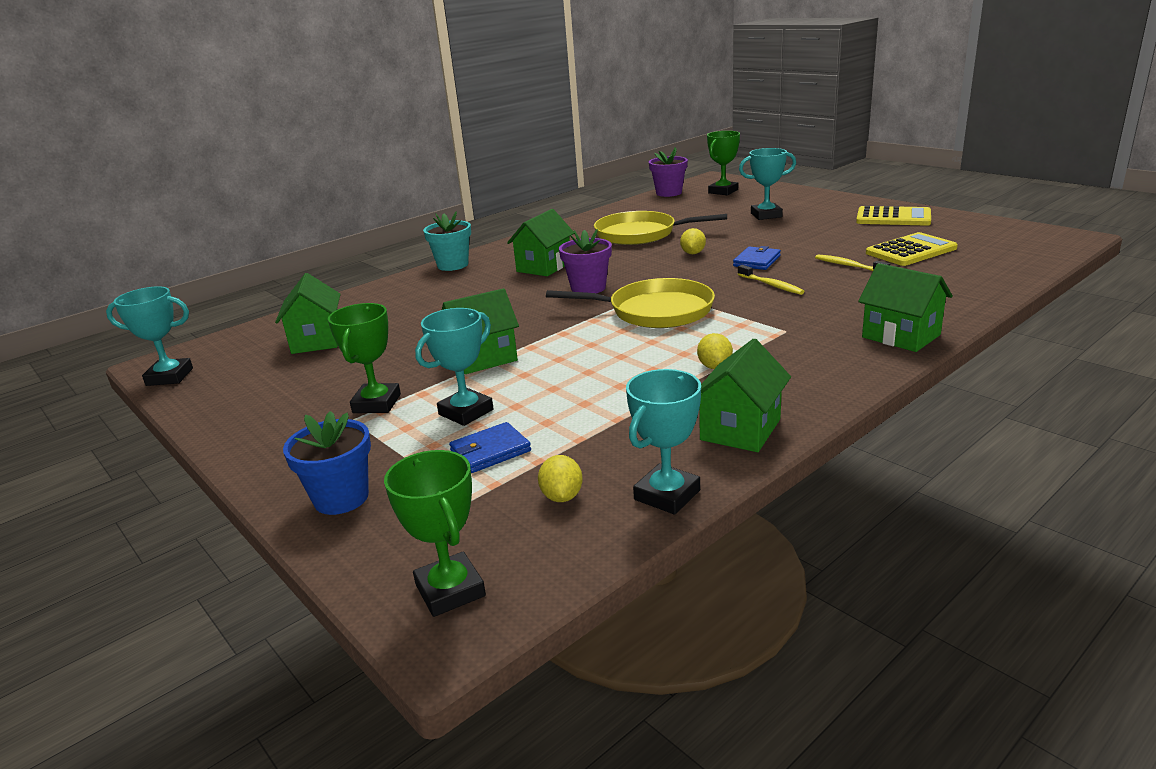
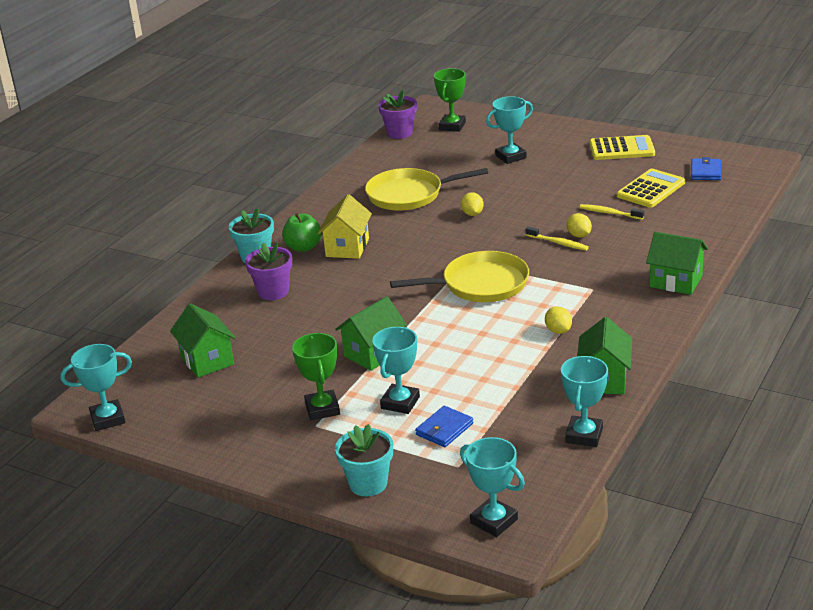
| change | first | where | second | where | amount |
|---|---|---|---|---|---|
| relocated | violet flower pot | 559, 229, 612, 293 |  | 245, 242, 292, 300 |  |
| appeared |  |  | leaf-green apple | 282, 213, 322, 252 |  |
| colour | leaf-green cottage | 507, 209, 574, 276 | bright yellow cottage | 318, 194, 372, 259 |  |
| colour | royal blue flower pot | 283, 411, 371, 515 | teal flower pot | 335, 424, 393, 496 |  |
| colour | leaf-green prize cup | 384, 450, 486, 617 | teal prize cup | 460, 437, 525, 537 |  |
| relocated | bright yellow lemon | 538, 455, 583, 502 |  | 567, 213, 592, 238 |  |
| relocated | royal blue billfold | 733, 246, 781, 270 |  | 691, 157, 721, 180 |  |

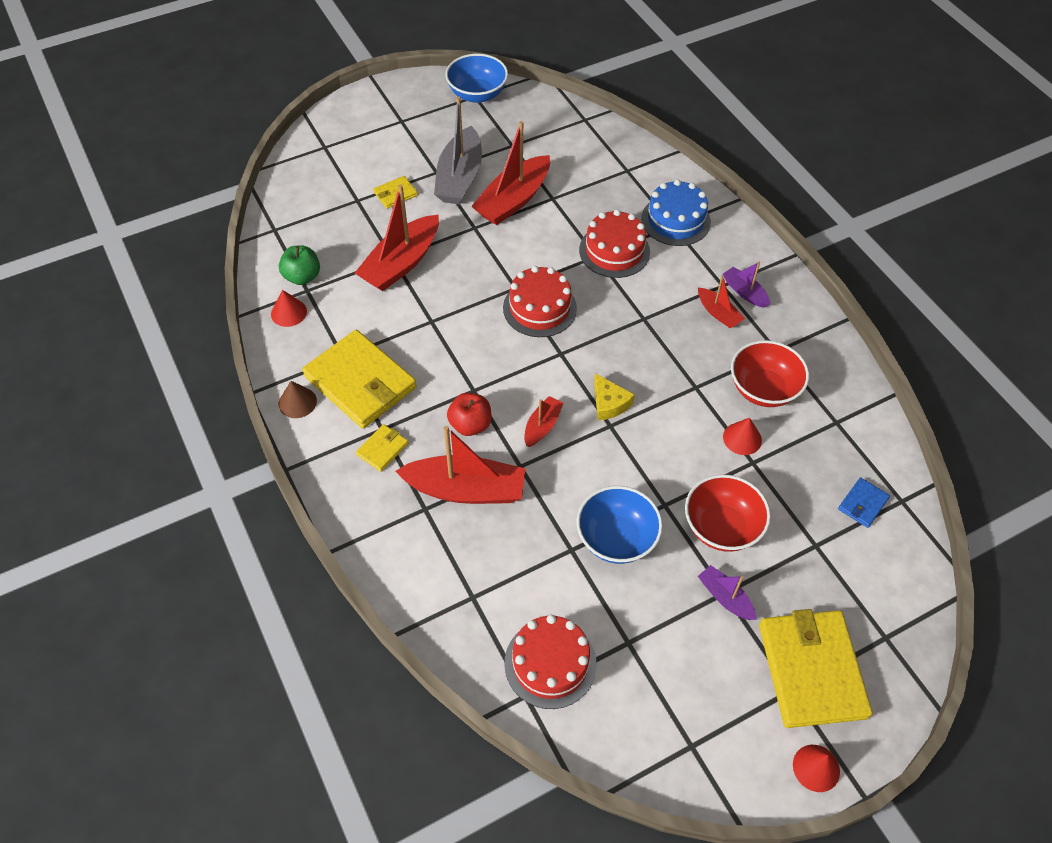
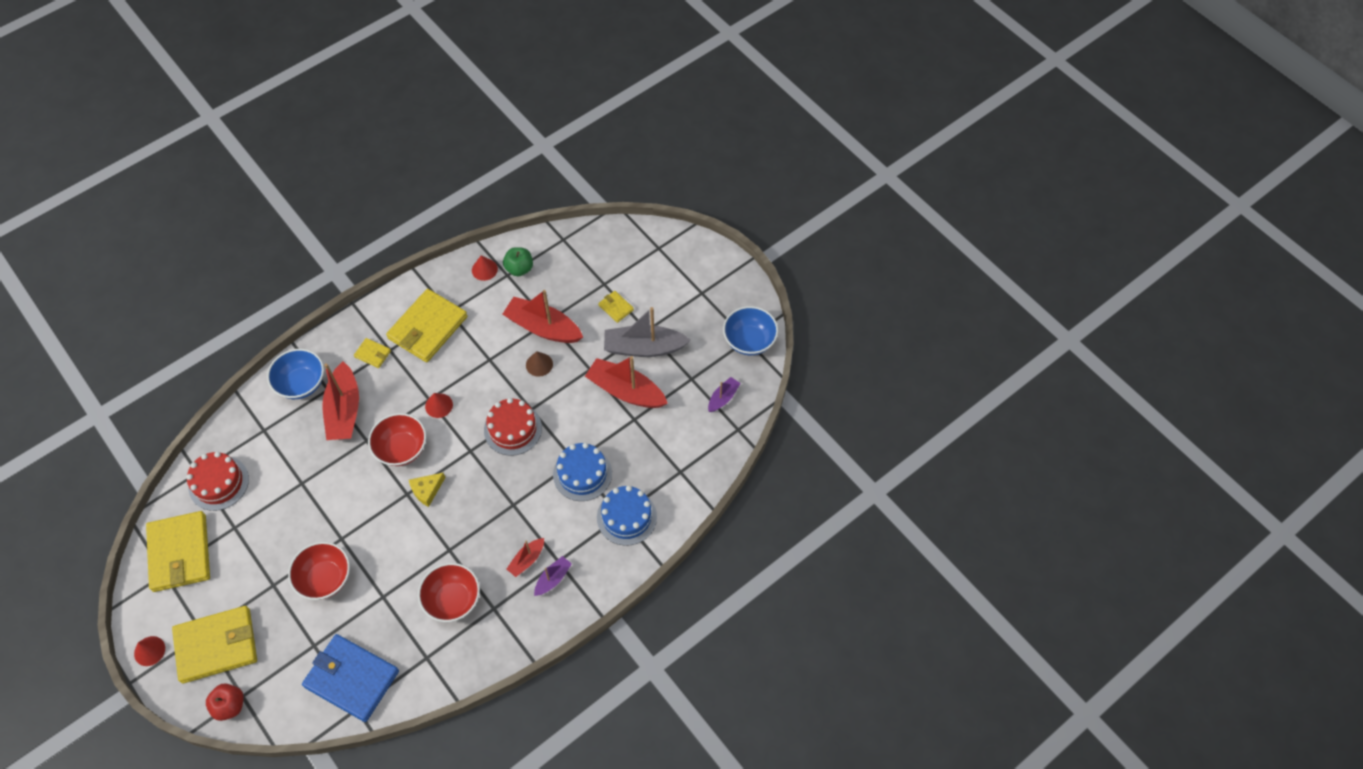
| change | first | where | second | where | amount |
|---|---|---|---|---|---|
| appeared |  |  | bright yellow billfold | 146, 511, 210, 592 |  |
| relocated | crimson apple | 447, 393, 492, 436 |  | 206, 683, 244, 721 |  |
| relocated | royal blue serving bowl | 577, 486, 663, 564 |  | 267, 349, 324, 399 |  |
| size | royal blue billfold | 838, 477, 890, 528 |  | 302, 634, 399, 722 | x2.26 |
| exchanged | crimson toy boat | 524, 396, 564, 447 | crimson serving bowl | 368, 413, 426, 466 |  |
| relocated | crimson cone | 723, 418, 762, 455 |  | 425, 393, 453, 418 |  |
| relocated | brown cone | 279, 381, 317, 418 |  | 526, 351, 553, 377 |  |
| colour | crimson cake | 579, 210, 650, 278 | royal blue cake | 553, 443, 612, 501 |  |
| relocated | violet toy boat | 698, 565, 756, 620 |  | 708, 377, 741, 412 |  |

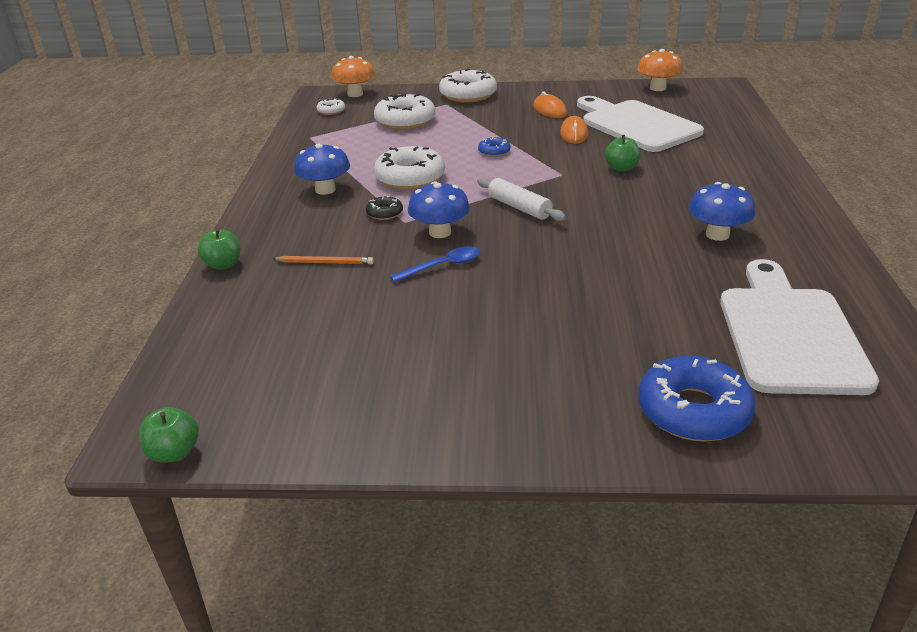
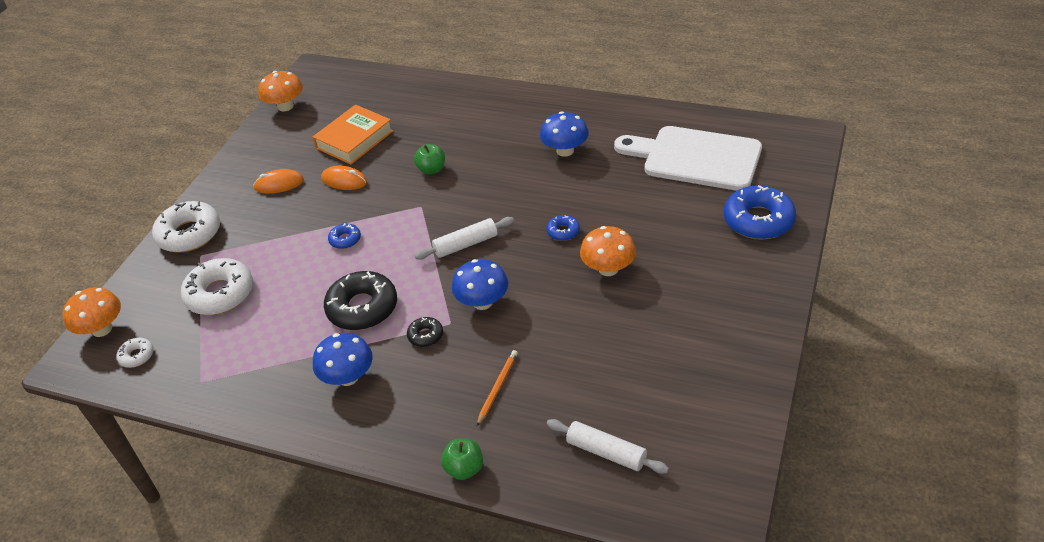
| change | first | where | second | where | amount |
|---|---|---|---|---|---|
| exchanged | snow-white chopping board | 577, 96, 704, 152 | bright orange book | 313, 105, 393, 165 |  |
| colour | snow-white donut | 374, 146, 445, 190 | ebony donut | 324, 271, 397, 330 |  |
| appeared |  |  | royal blue donut | 546, 215, 580, 241 |  |
| appeared |  |  | snow-white pastry roller | 547, 419, 669, 474 |  |
| appeared |  |  | bright orange toadstool | 580, 226, 636, 276 |  |
| missing | leaf-green apple | 139, 407, 199, 463 |  |  |  |
| missing | royal blue teaspoon | 390, 246, 480, 283 |  |  |  |

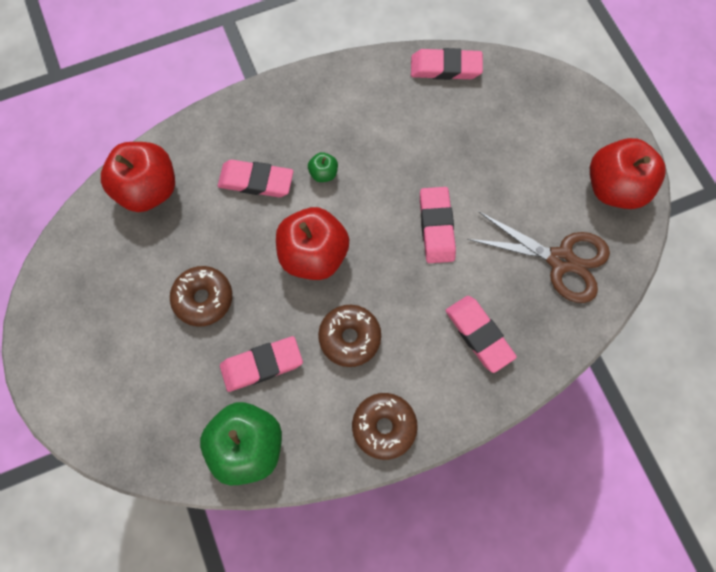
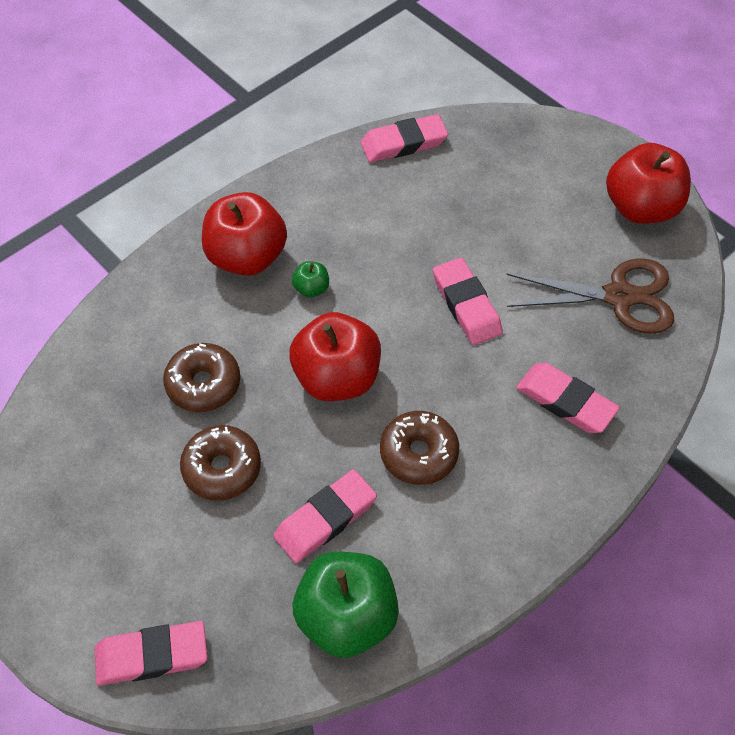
| change | first | where | second | where | amount |
|---|---|---|---|---|---|
| relocated | rosy eraser | 218, 160, 294, 197 |  | 95, 621, 207, 686 |  |
| relocated | brown donut | 352, 393, 418, 460 |  | 163, 343, 240, 412 |  |
| relocated | crimson apple | 101, 142, 175, 212 |  | 202, 192, 287, 276 |  |

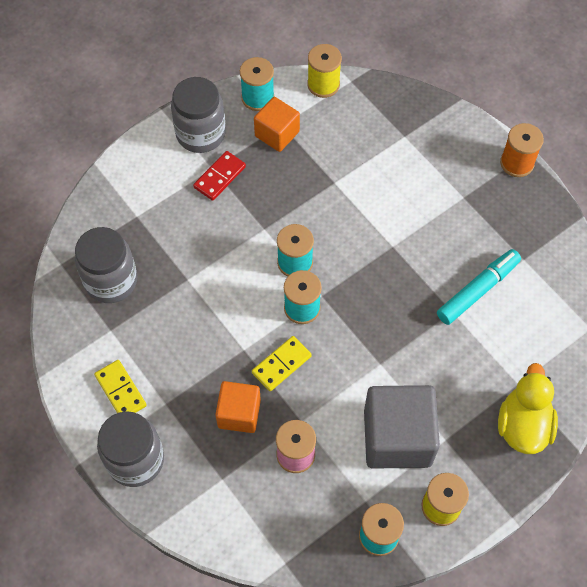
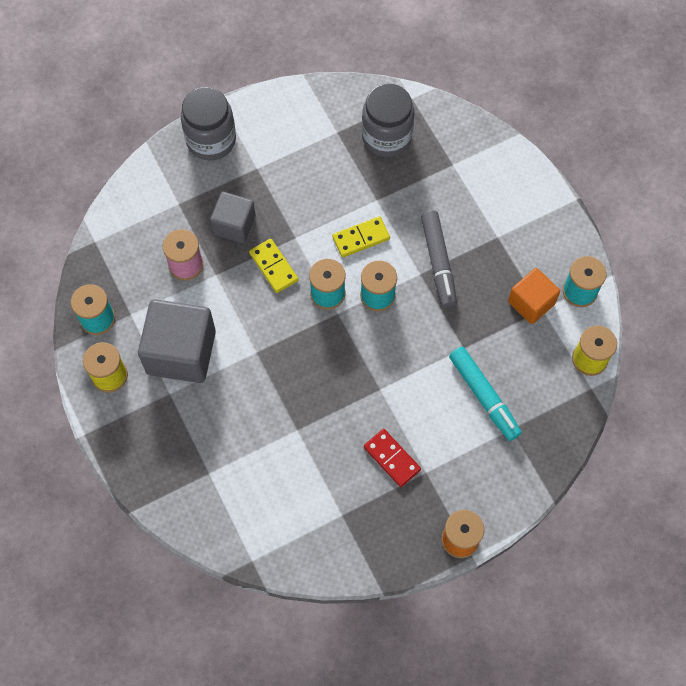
| change | first | where | second | where | amount |
|---|---|---|---|---|---|
| colour | bright orange solid cube | 215, 381, 261, 433 | ash-grey solid cube | 210, 192, 256, 243 |  |
| relocated | bright yellow domino tile | 94, 360, 147, 413 |  | 332, 216, 390, 257 |  |
| relocated | crimson domino tile | 193, 151, 246, 201 |  | 364, 429, 421, 487 |  |
| appeared |  |  | ash-grey felt pen | 421, 210, 457, 308 |  |
| relocated | teal felt pen | 437, 249, 521, 325 |  | 449, 347, 522, 441 |  |
| missing | ash-grey jam jar | 171, 77, 226, 153 |  |  |  |
| missing | bright yellow toy duck | 498, 363, 558, 454 |  |  |  |

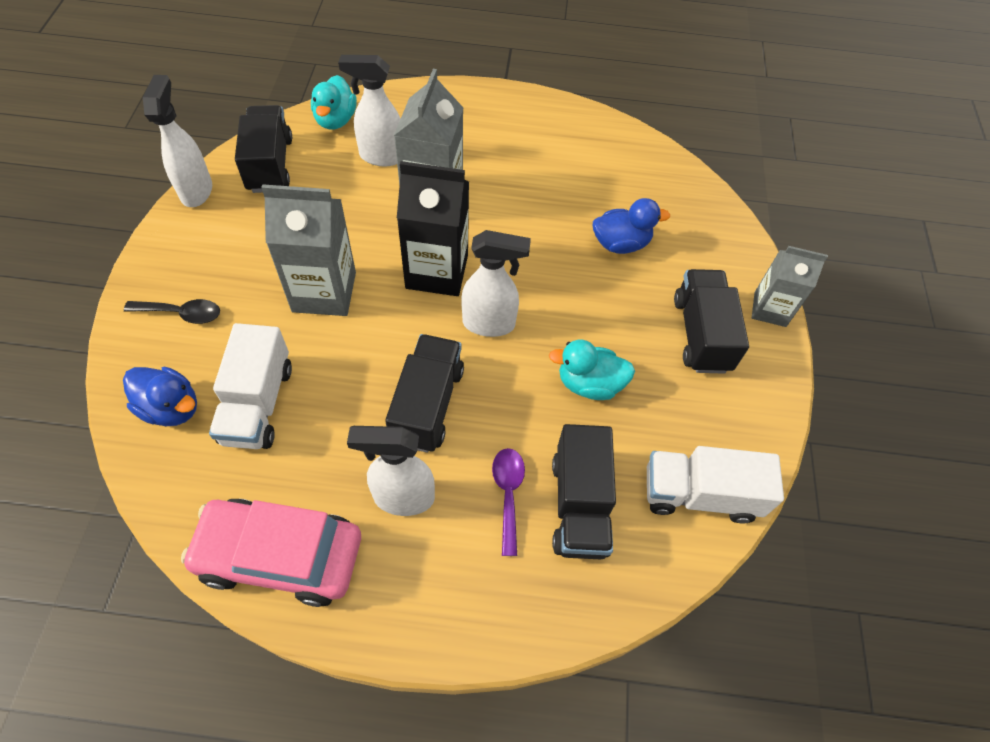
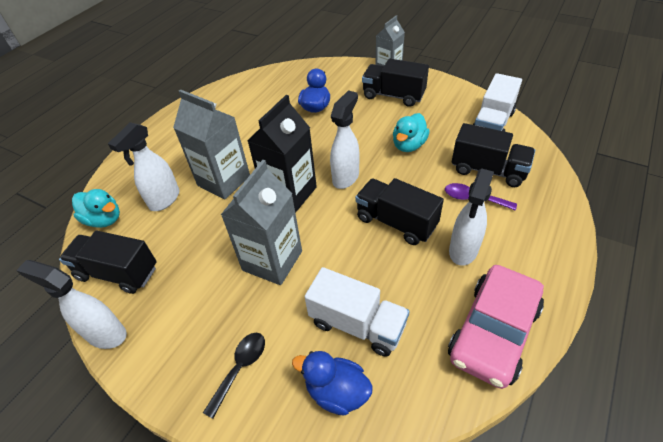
| change | first | where | second | where | amount |
|---|---|---|---|---|---|
| spun | royal blue toy duck | 123, 367, 197, 426 |  | 292, 351, 373, 416 | 120 degrees counterclockwise |

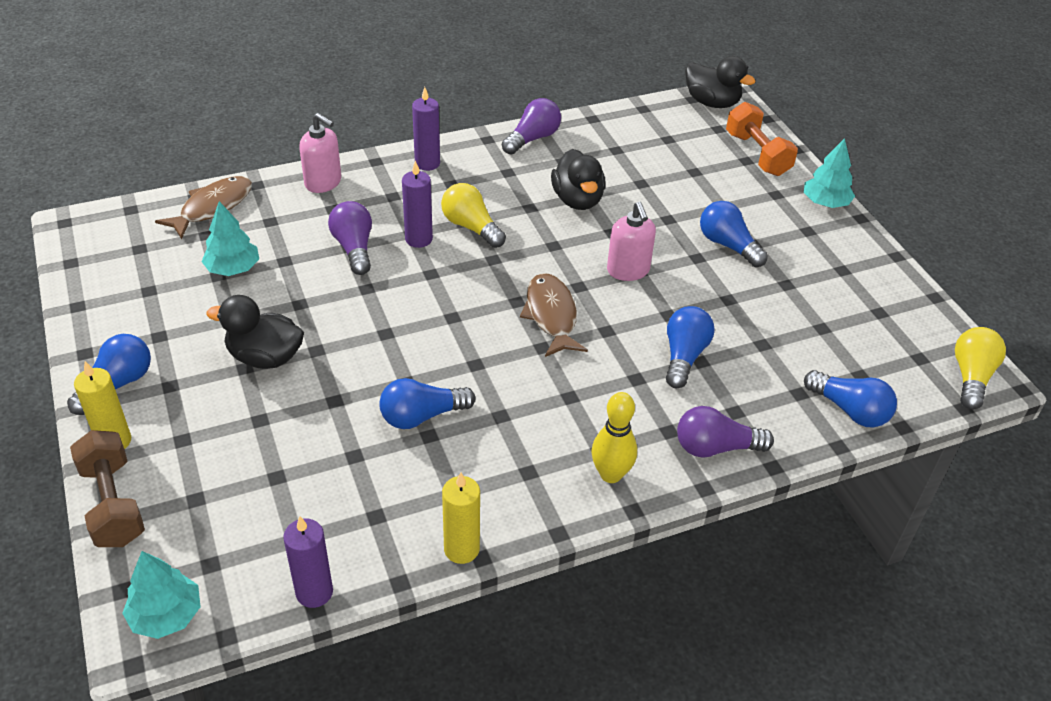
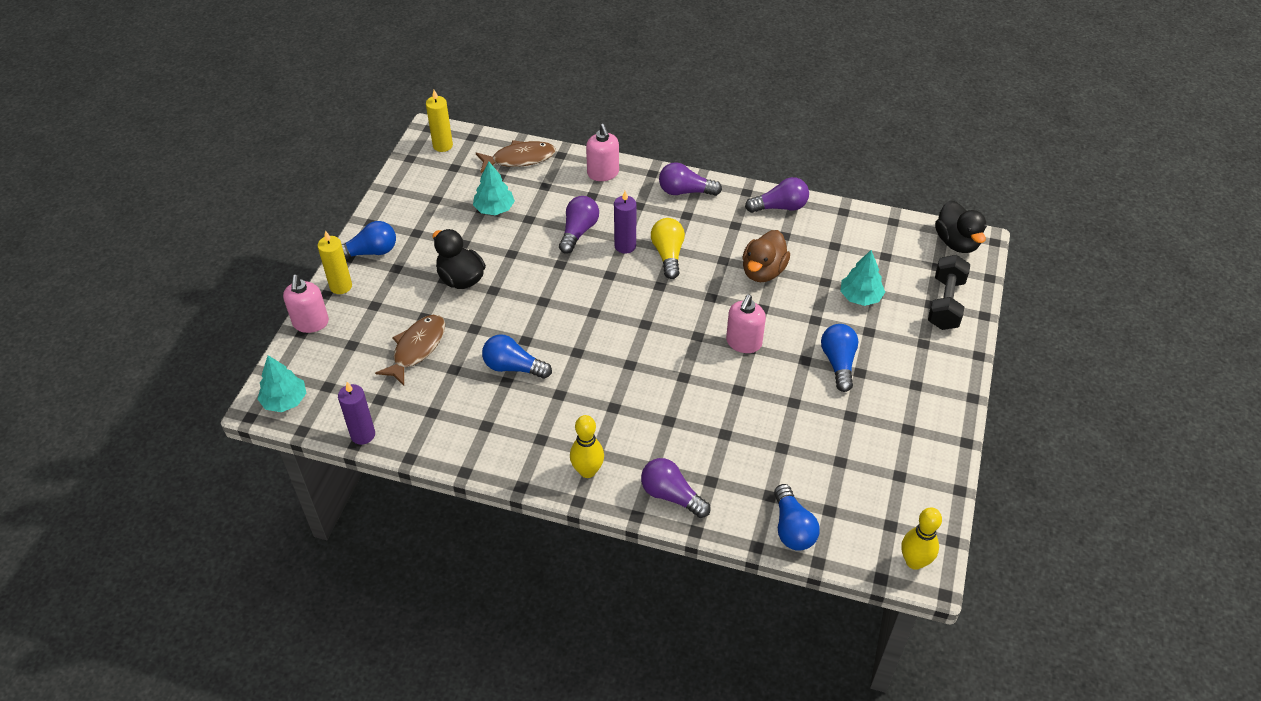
| change | first | where | second | where | amount |
|---|---|---|---|---|---|
| exchanged | brown dumbbell | 70, 430, 145, 547 | rosy pump bottle | 283, 275, 329, 333 |  |
| relocated | brown fish | 520, 273, 588, 357 |  | 375, 315, 445, 386 |  |
| relocated | bright yellow candle | 442, 473, 480, 564 |  | 426, 90, 453, 152 |  |
| exchanged | violet candle | 412, 87, 440, 171 | violet lightbulb | 659, 162, 722, 196 |  |
| colour | ebony toy duck | 551, 149, 606, 210 | brown toy duck | 742, 230, 790, 282 |  |
| relocated | teal tree | 804, 138, 855, 208 |  | 840, 250, 885, 306 |  |
| exchanged | bright yellow lightbulb | 955, 327, 1006, 410 | bright yellow tenpin | 901, 508, 942, 570 |  |
| colour | bright orange dumbbell | 726, 102, 798, 176 | ebony dumbbell | 928, 255, 970, 330 |  |
| missing | royal blue lightbulb | 666, 306, 714, 388 |  |  |  |

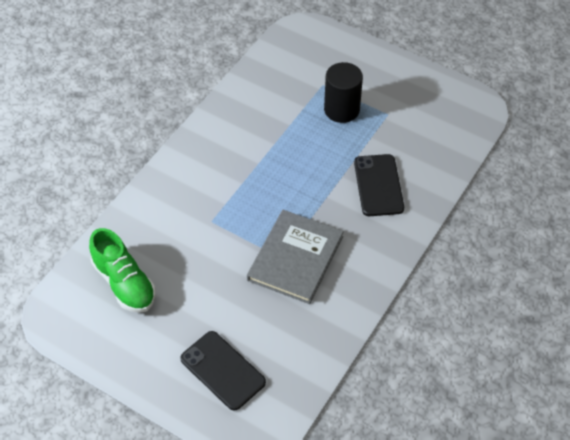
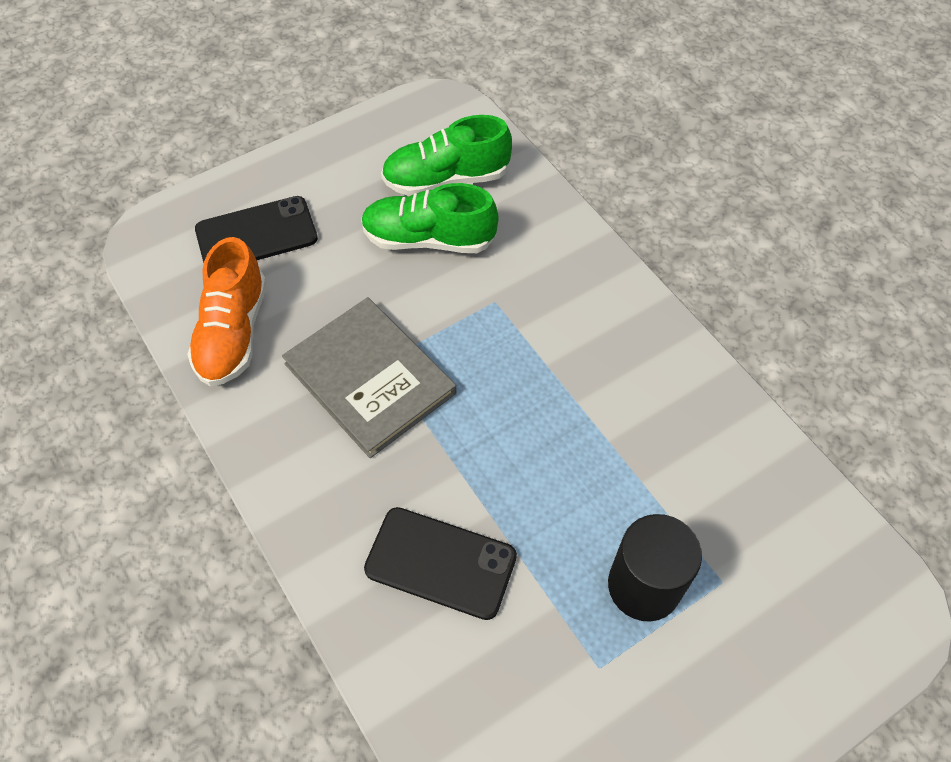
| change | first | where | second | where | amount |
|---|---|---|---|---|---|
| appeared |  |  | bright orange shoe | 187, 237, 267, 386 |  |
| appeared |  |  | leaf-green shoe | 361, 183, 498, 253 |  |

